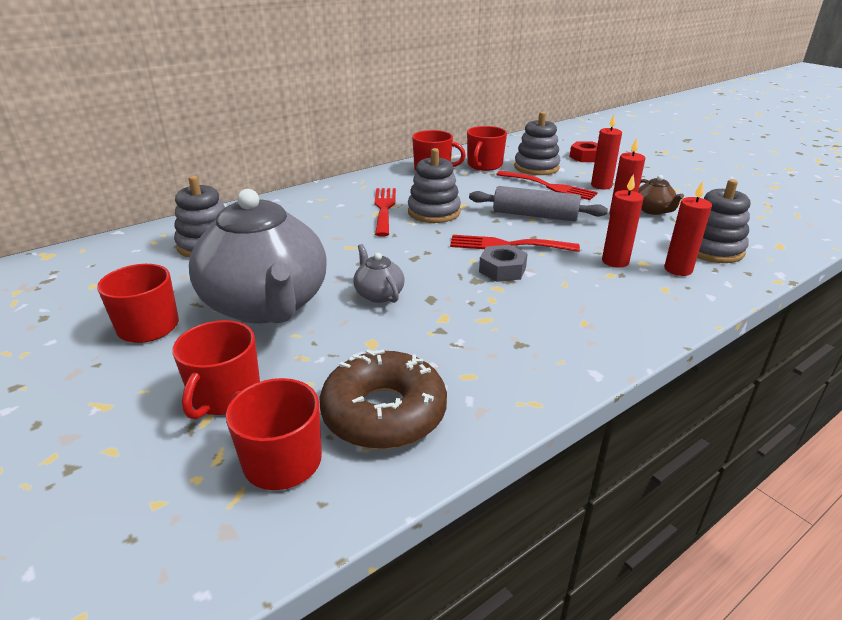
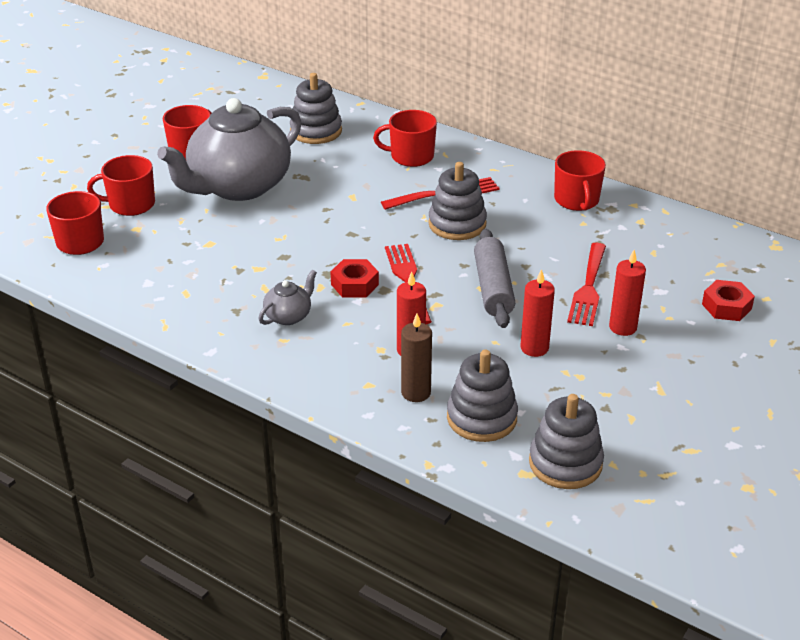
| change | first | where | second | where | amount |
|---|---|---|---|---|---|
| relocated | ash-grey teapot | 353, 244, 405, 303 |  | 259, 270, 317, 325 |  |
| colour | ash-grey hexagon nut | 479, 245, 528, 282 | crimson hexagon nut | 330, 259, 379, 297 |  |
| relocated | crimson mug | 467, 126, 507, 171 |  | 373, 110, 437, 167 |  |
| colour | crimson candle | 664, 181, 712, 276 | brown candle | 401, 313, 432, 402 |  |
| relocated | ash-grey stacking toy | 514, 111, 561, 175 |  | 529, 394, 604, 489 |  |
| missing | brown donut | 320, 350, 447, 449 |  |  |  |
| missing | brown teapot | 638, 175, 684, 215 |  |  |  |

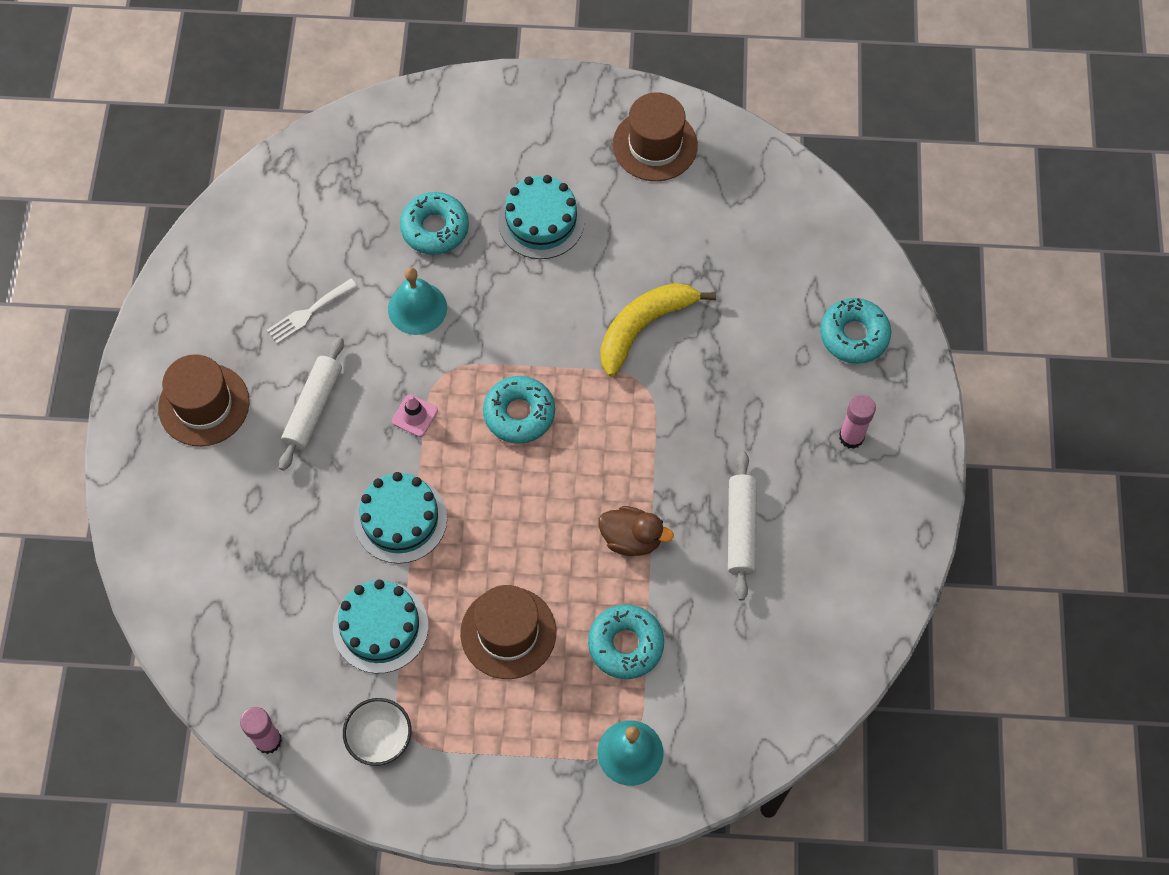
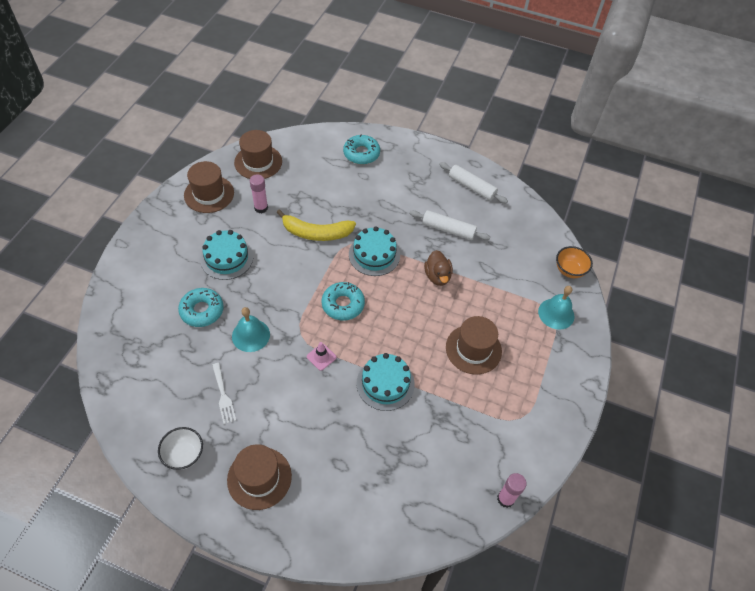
| change | first | where | second | where | amount |
|---|---|---|---|---|---|
| relocated | snow-white serving bowl | 343, 698, 412, 766 |  | 158, 427, 203, 470 |  |
| appeared |  |  | brown hat | 234, 130, 282, 179 |  |
| relocated | rosy glue | 839, 394, 876, 449 |  | 250, 175, 268, 213 |  |
| spun | bright yellow banana fruit | 601, 283, 716, 377 |  | 276, 209, 356, 241 | 60 degrees counterclockwise |
| relocated | teal cake | 333, 579, 428, 673 |  | 349, 226, 400, 276 |  |
| spun | brown toy duck | 598, 506, 674, 556 |  | 424, 250, 453, 286 | 135 degrees clockwise |
| relocated | snow-white pastry roller | 279, 337, 344, 471 |  | 439, 162, 508, 204 |  |
| appeared |  |  | bright orange serving bowl | 556, 246, 593, 278 |  |
| missing | teal donut | 588, 604, 664, 679 |  |  |  |

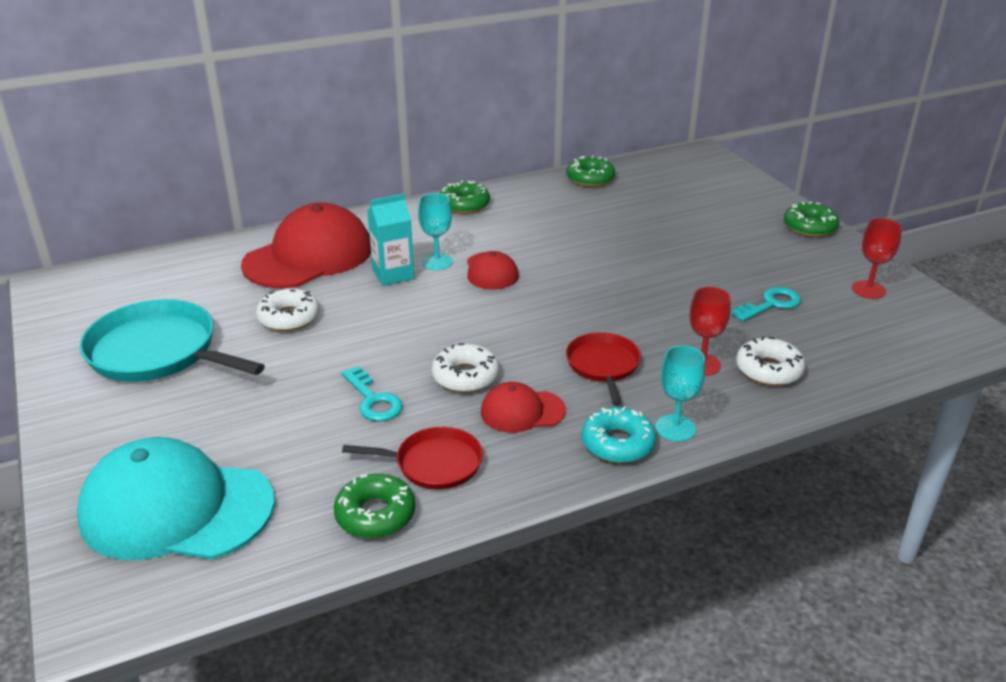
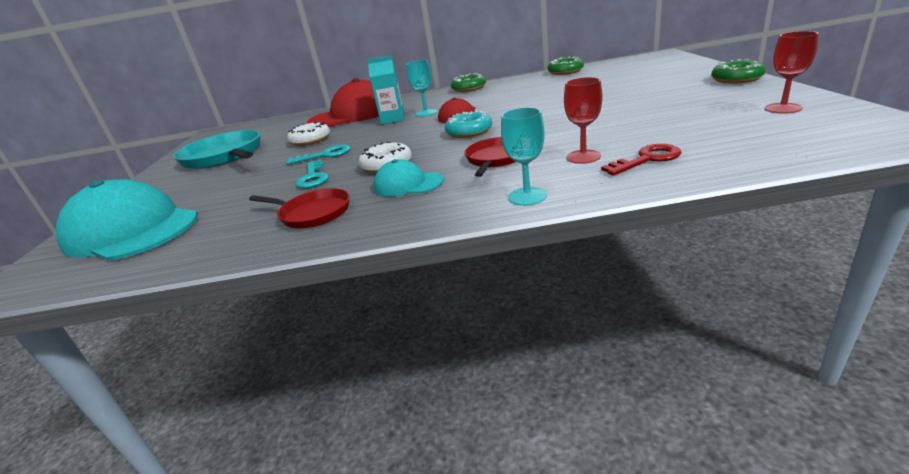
| change | first | where | second | where | amount |
|---|---|---|---|---|---|
| relocated | teal key | 731, 287, 801, 322 |  | 287, 144, 350, 165 |  |
| colour | crimson peaked cap | 481, 382, 566, 433 | teal peaked cap | 373, 159, 444, 197 |  |
| relocated | teal donut | 582, 406, 656, 463 |  | 445, 111, 492, 138 |  |
| exchanged | snow-white donut | 736, 337, 806, 386 | crimson key | 601, 144, 681, 175 |  |
| missing | leaf-green donut | 334, 474, 415, 538 |  |  |  |

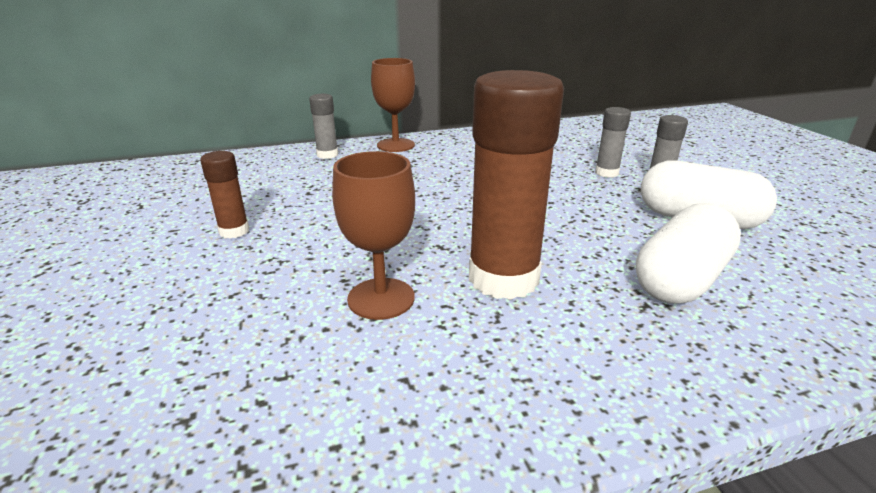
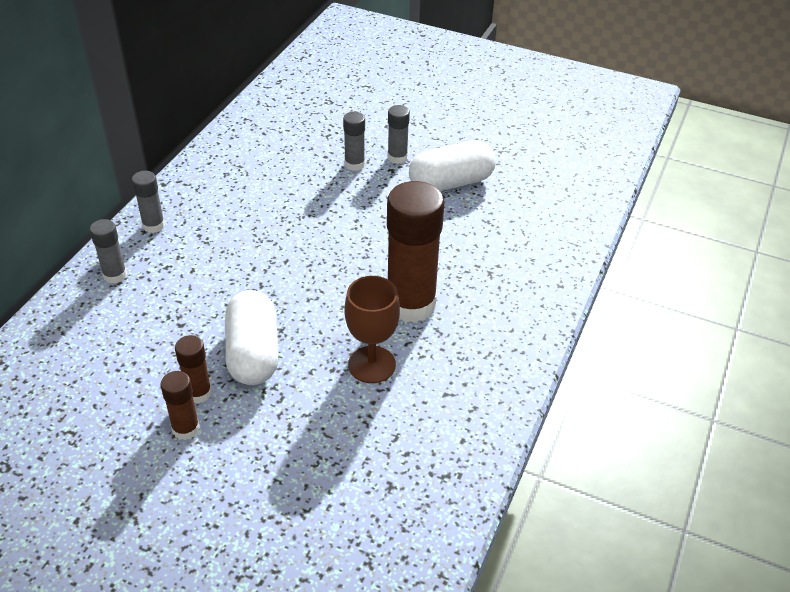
| change | first | where | second | where | amount |
|---|---|---|---|---|---|
| exchanged | brown chalice | 371, 58, 415, 152 | ash-grey glue | 132, 171, 165, 233 |  |
| appeared |  |  | brown glue | 160, 371, 200, 440 |  |
| relocated | snow-white pill | 636, 203, 741, 303 |  | 225, 290, 278, 385 |  |

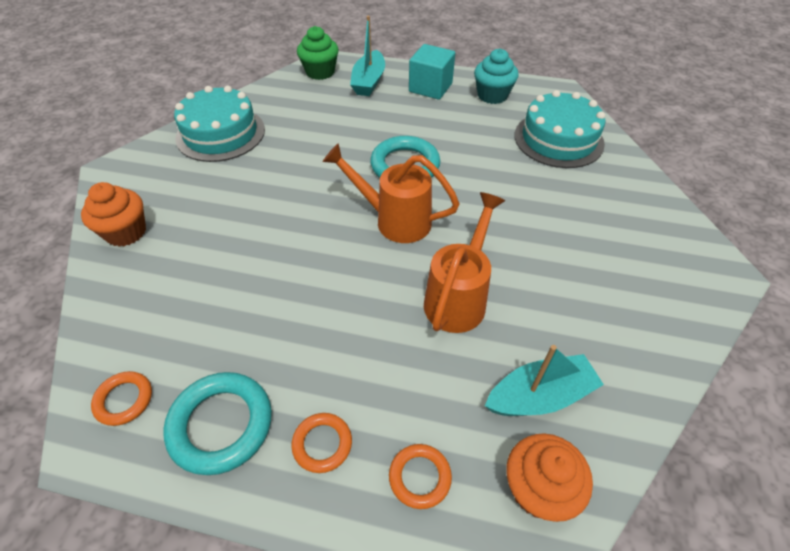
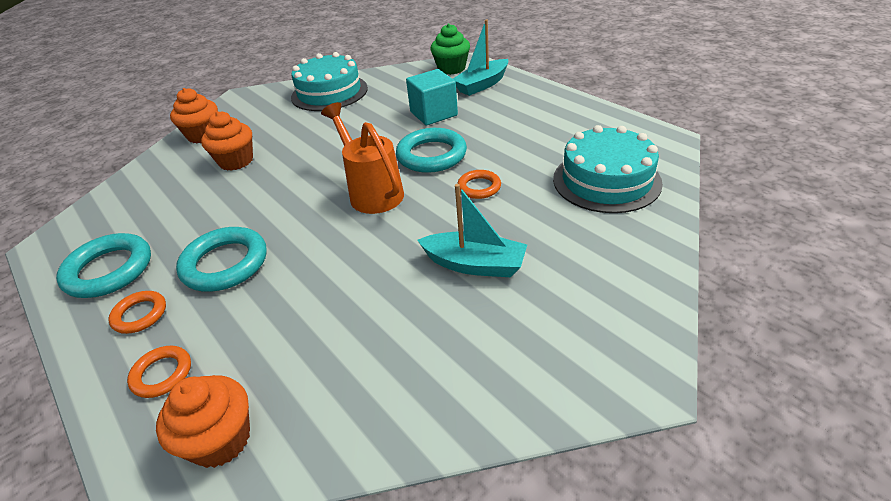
| change | first | where | second | where | amount |
|---|---|---|---|---|---|
| appeared |  |  | teal hoop | 176, 227, 267, 292 |  |
| appeared |  |  | bright orange fairy cake | 201, 111, 253, 171 |  |
| relocated | teal solid cube | 409, 44, 455, 100 |  | 406, 69, 458, 125 |  |
| relocated | teal toy boat | 485, 345, 604, 416 |  | 417, 184, 527, 277 |  |
| relocated | bright orange hoop | 91, 371, 152, 426 |  | 457, 170, 501, 199 |  |
| missing | bright orange sprinkling can | 424, 192, 505, 333 |  |  |  |
| missing | teal fairy cake | 474, 49, 519, 104 |  |  |  |

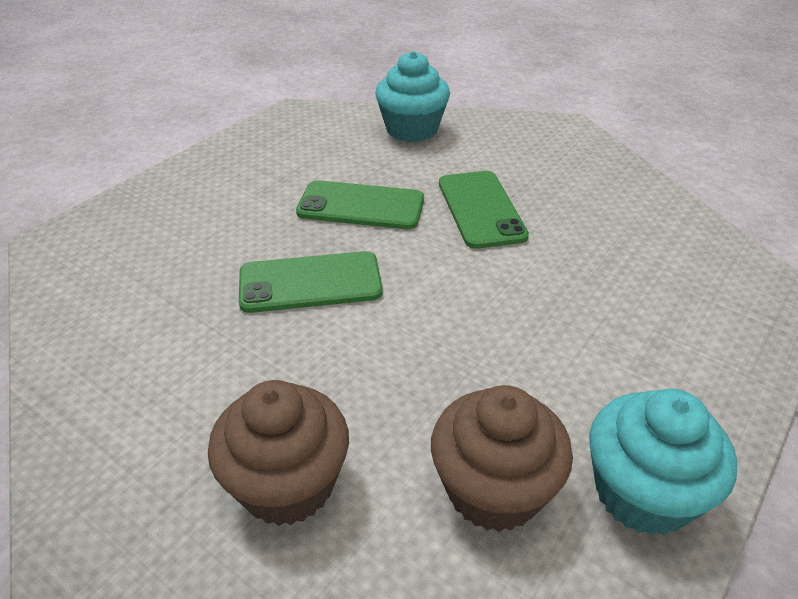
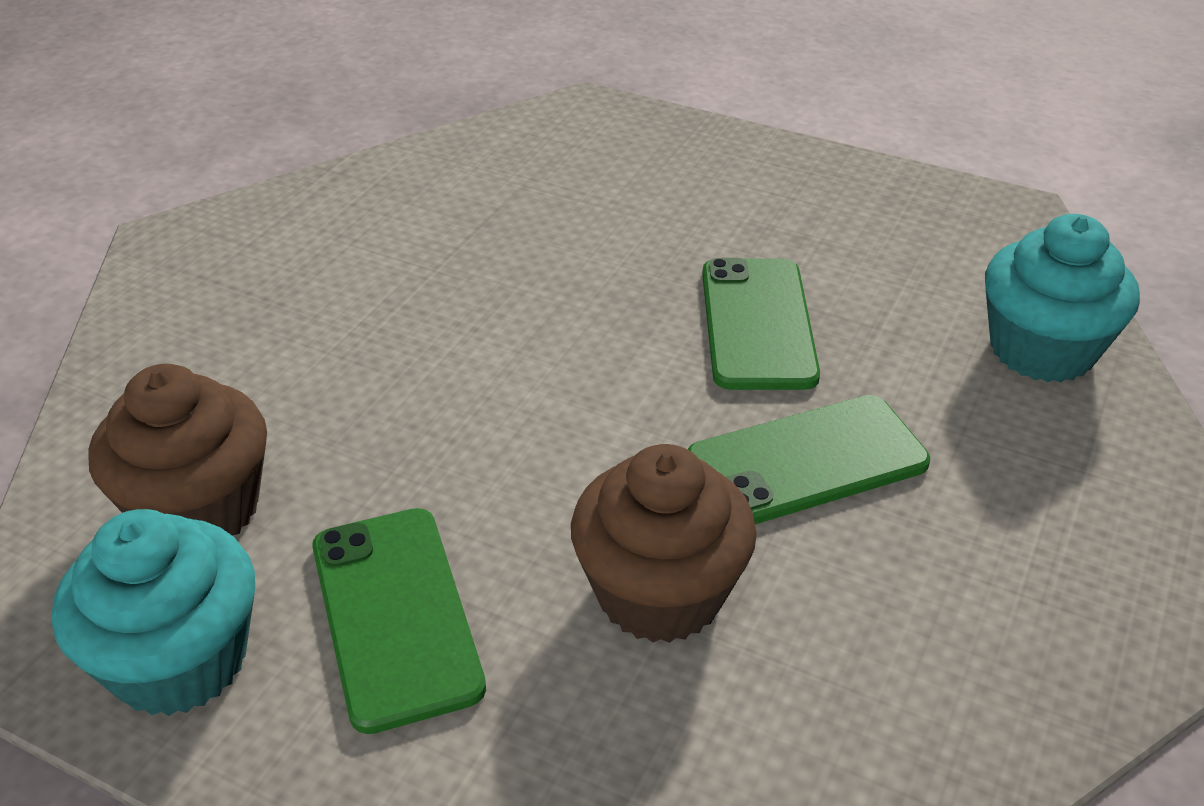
| change | first | where | second | where | amount |
|---|---|---|---|---|---|
| relocated | leaf-green phone | 239, 251, 383, 313 |  | 312, 508, 486, 734 |  |
| relocated | brown fairy cake | 208, 380, 349, 526 |  | 571, 444, 757, 643 |  |

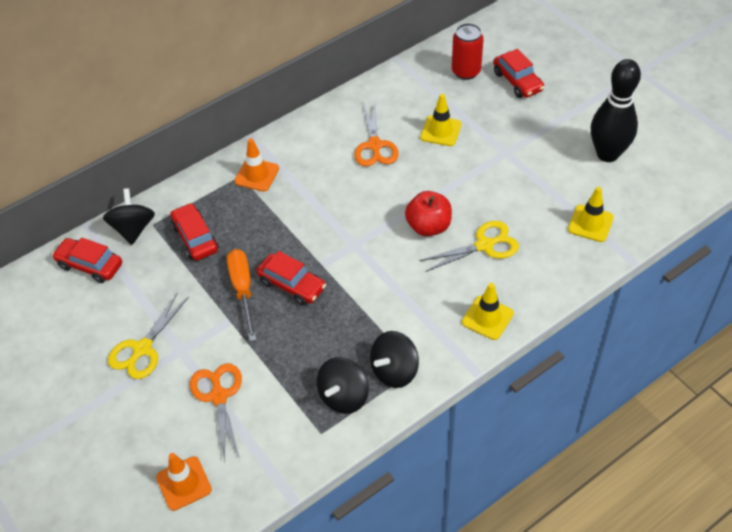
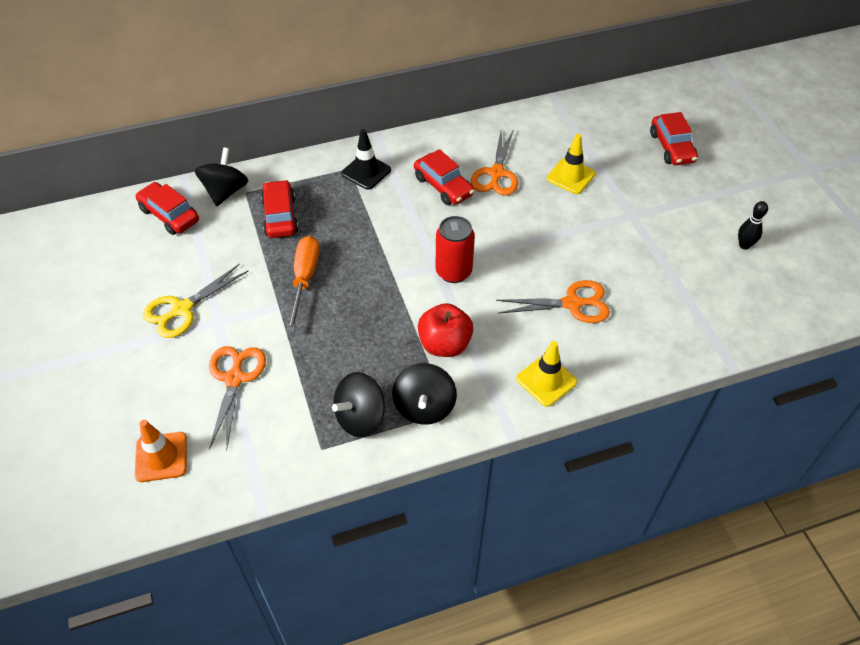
| change | first | where | second | where | amount |
|---|---|---|---|---|---|
| colour | bright orange traffic cone | 234, 138, 279, 192 | ebony traffic cone | 341, 129, 391, 190 |  |
| spun | ebony spinning top | 370, 331, 419, 388 |  | 392, 363, 457, 425 | 60 degrees counterclockwise |
| relocated | crimson car | 256, 251, 326, 305 |  | 414, 149, 475, 205 |  |
| relocated | crimson apple | 405, 191, 452, 236 |  | 418, 303, 473, 357 |  |
| relocated | crimson can | 452, 23, 484, 80 |  | 435, 216, 475, 283 |  |
| colour | bright yellow pair of scissors | 419, 221, 519, 272 | bright orange pair of scissors | 496, 280, 610, 323 |  |
| size | ebony tenpin | 591, 59, 641, 162 |  | 738, 201, 768, 249 | x0.44 |
| missing | bright yellow traffic cone | 568, 187, 614, 242 |  |  |  |

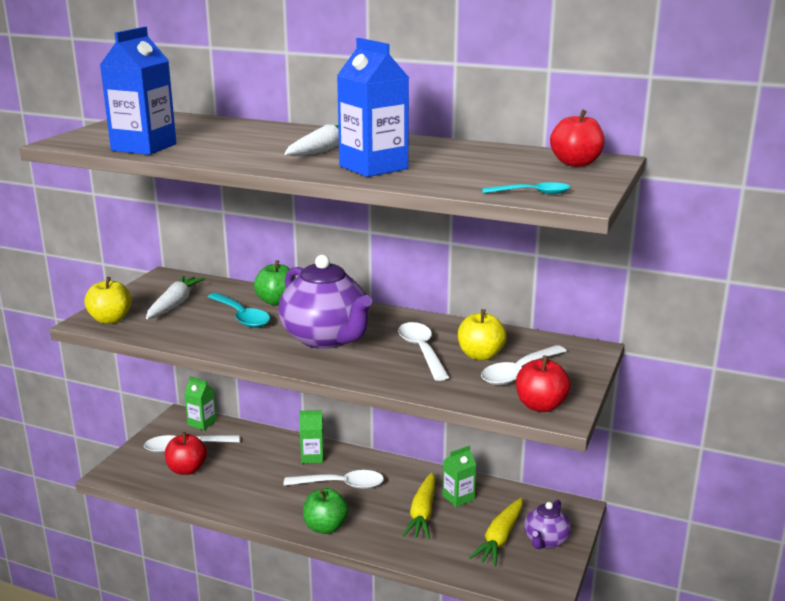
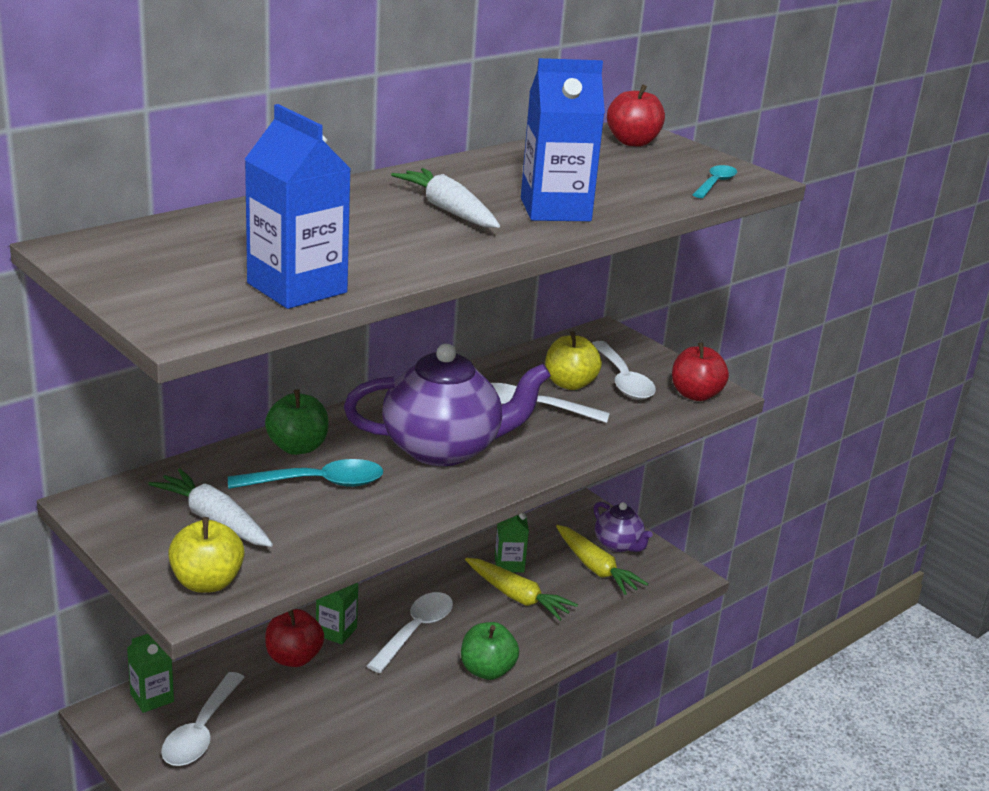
| change | first | where | second | where | amount |
|---|---|---|---|---|---|
| relocated | crimson apple | 165, 432, 207, 475 |  | 265, 609, 324, 667 |  |

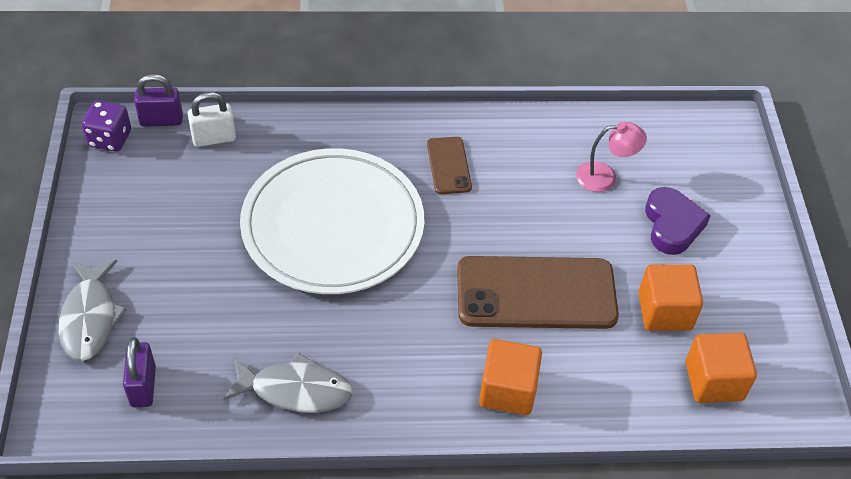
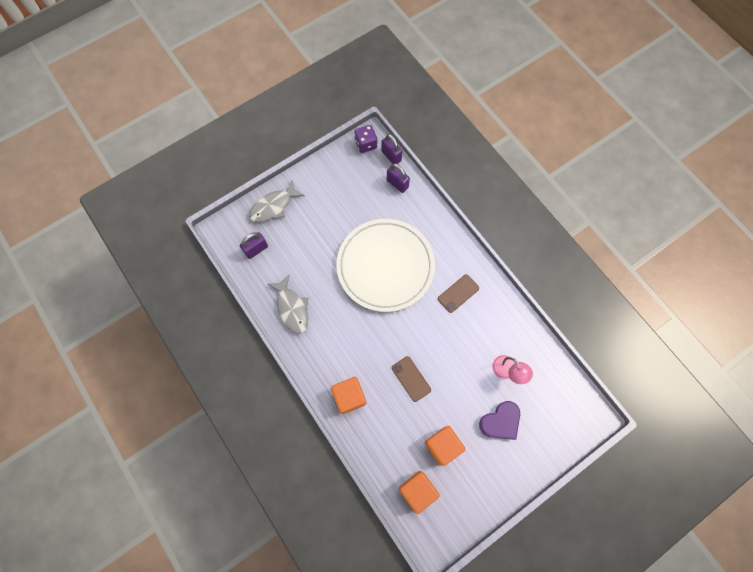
| change | first | where | second | where | amount |
|---|---|---|---|---|---|
| colour | snow-white padlock | 188, 92, 236, 147 | violet padlock | 387, 163, 410, 193 |  |
| size | brown phone | 457, 256, 619, 329 |  | 392, 356, 431, 402 | x0.49 |

